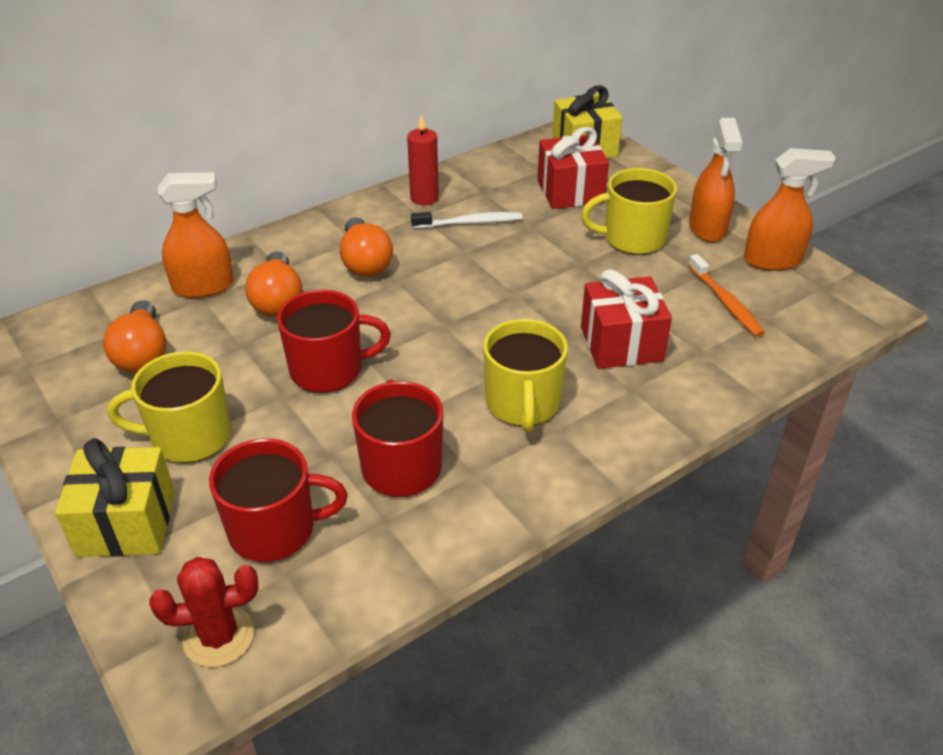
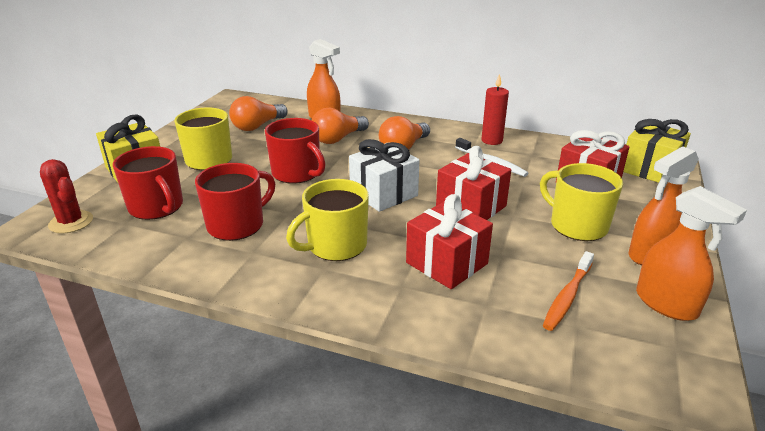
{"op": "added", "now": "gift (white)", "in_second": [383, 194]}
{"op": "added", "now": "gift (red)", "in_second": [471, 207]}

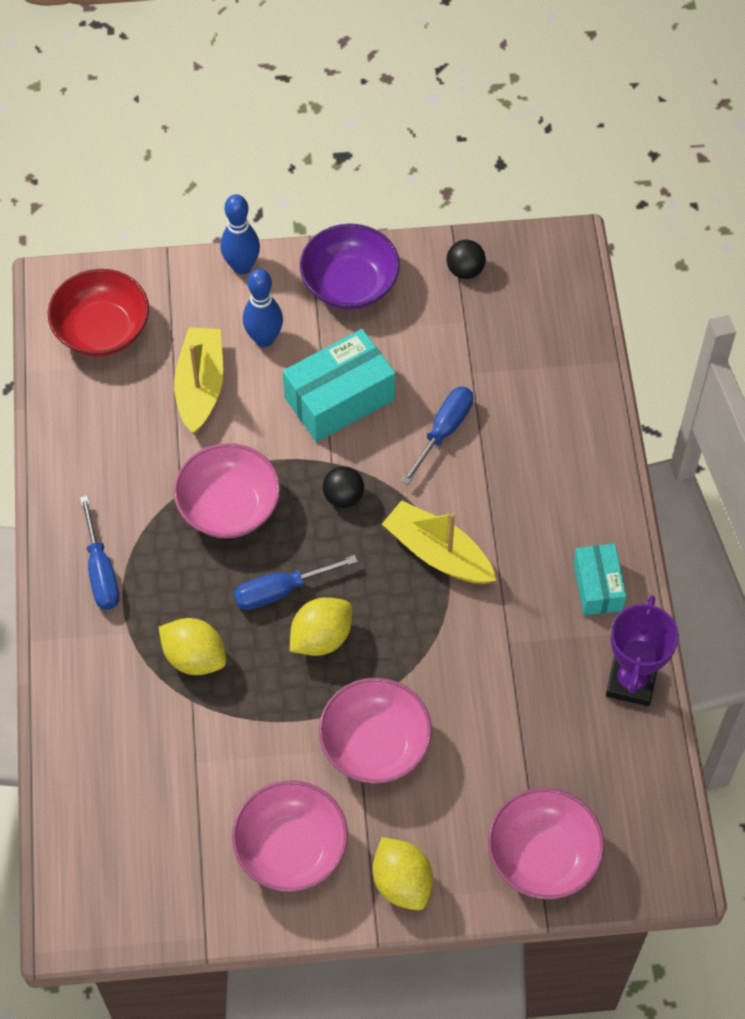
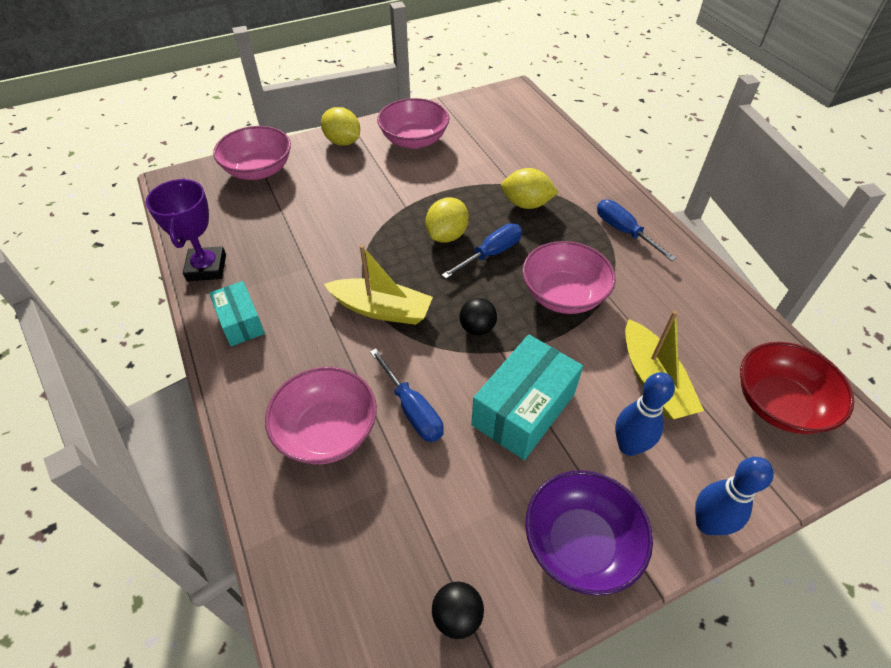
{"op": "turned", "was": "screwdriver (blue)", "in_first": [443, 431], "in_second": [412, 409], "clockwise": -45}
{"op": "moved", "was": "bowl (pink)", "in_first": [375, 744], "in_second": [327, 431]}

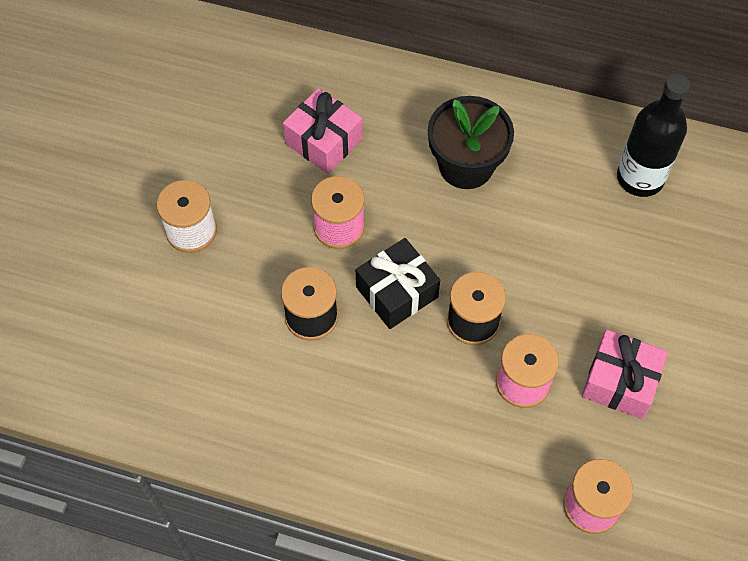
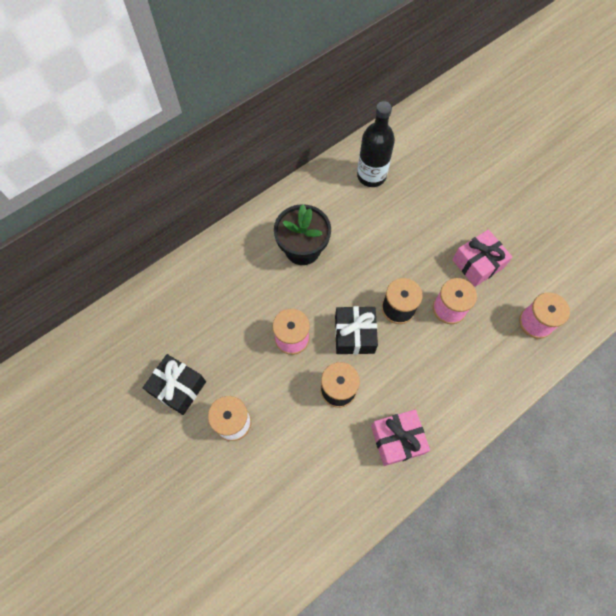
{"op": "moved", "was": "gift (pink)", "in_first": [324, 141], "in_second": [397, 439]}
{"op": "added", "now": "gift (black)", "in_second": [178, 387]}

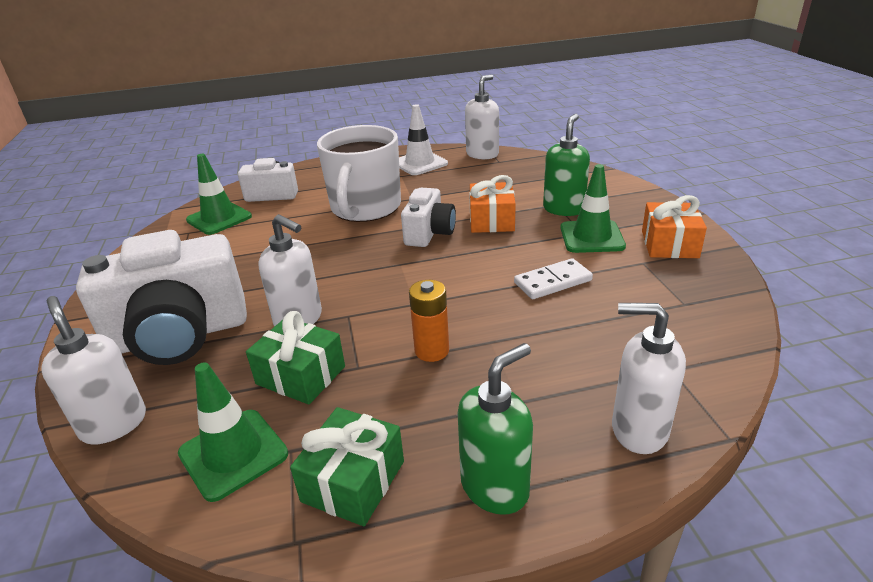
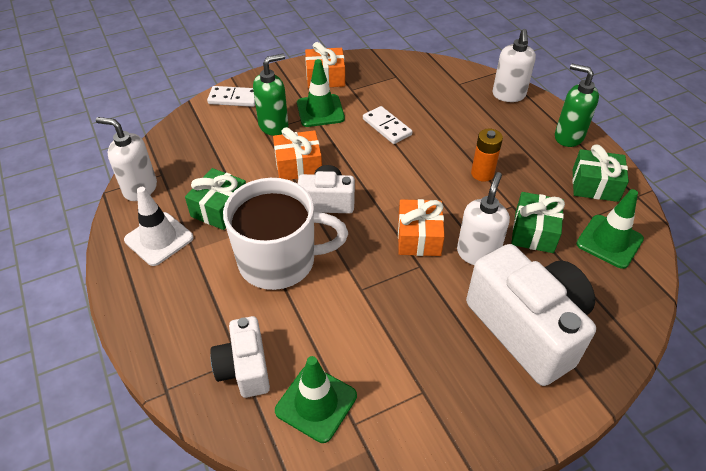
{"op": "turned", "was": "soap dispenser (green)", "in_first": [563, 209], "in_second": [274, 126], "clockwise": 135}
{"op": "removed", "was": "soap dispenser (white)", "in_first": [114, 424]}
{"op": "added", "now": "domino (white)", "in_second": [233, 98]}
{"op": "added", "now": "gift (green)", "in_second": [220, 208]}
{"op": "added", "now": "gift (orange)", "in_second": [419, 237]}

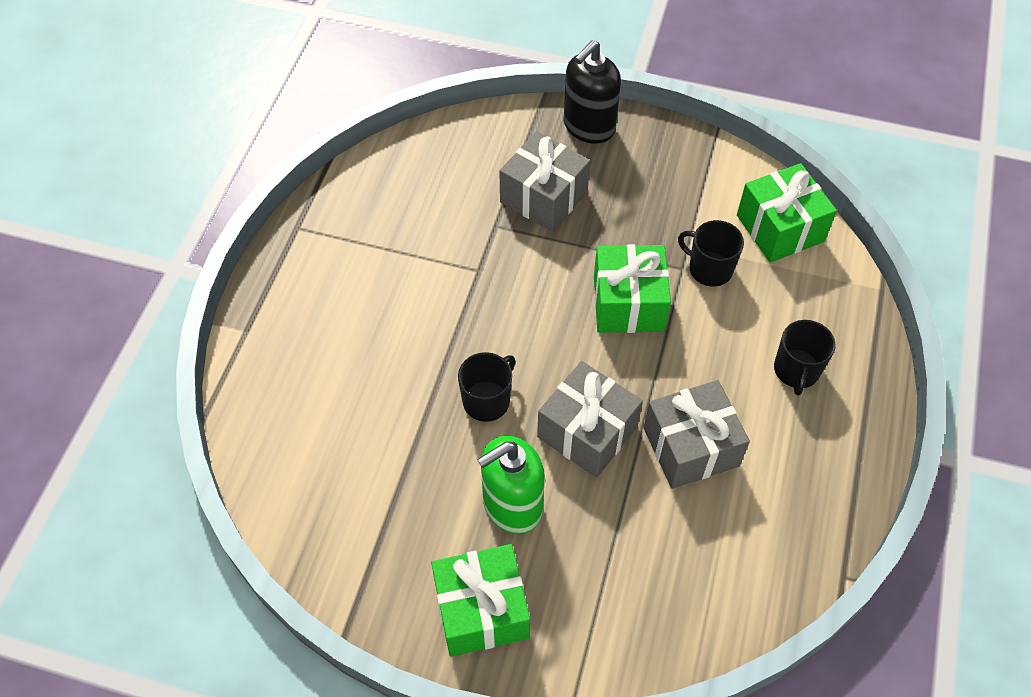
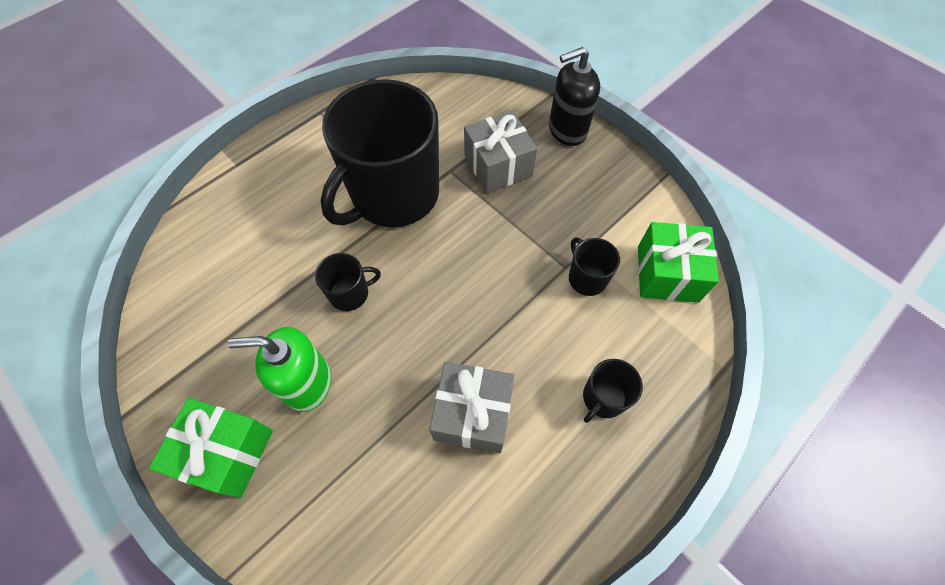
{"op": "removed", "was": "gift (green)", "in_first": [628, 303]}
{"op": "removed", "was": "gift (grey)", "in_first": [587, 432]}
{"op": "added", "now": "mug (black)", "in_second": [393, 195]}

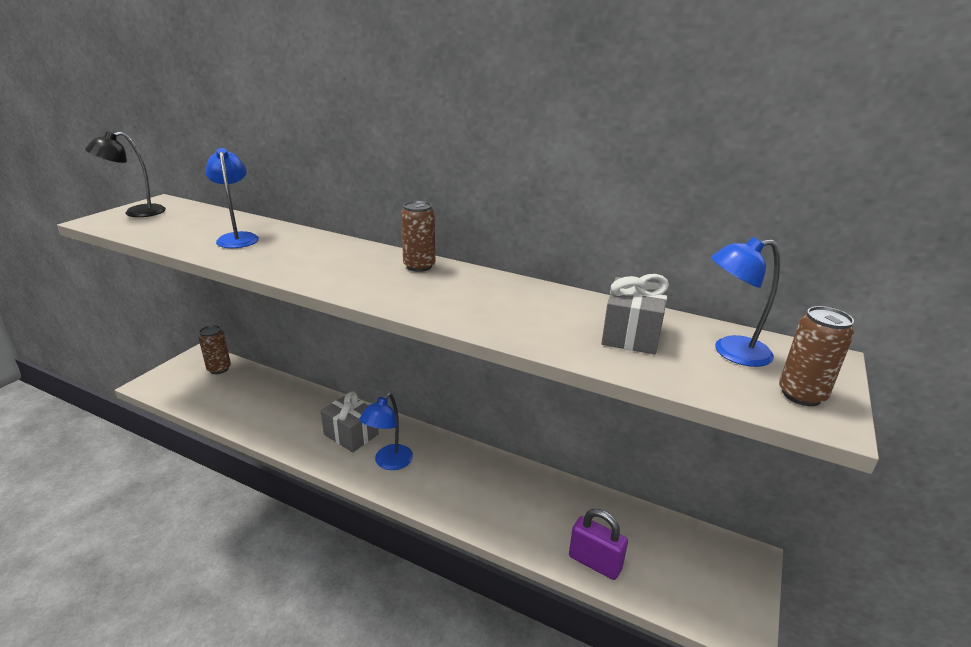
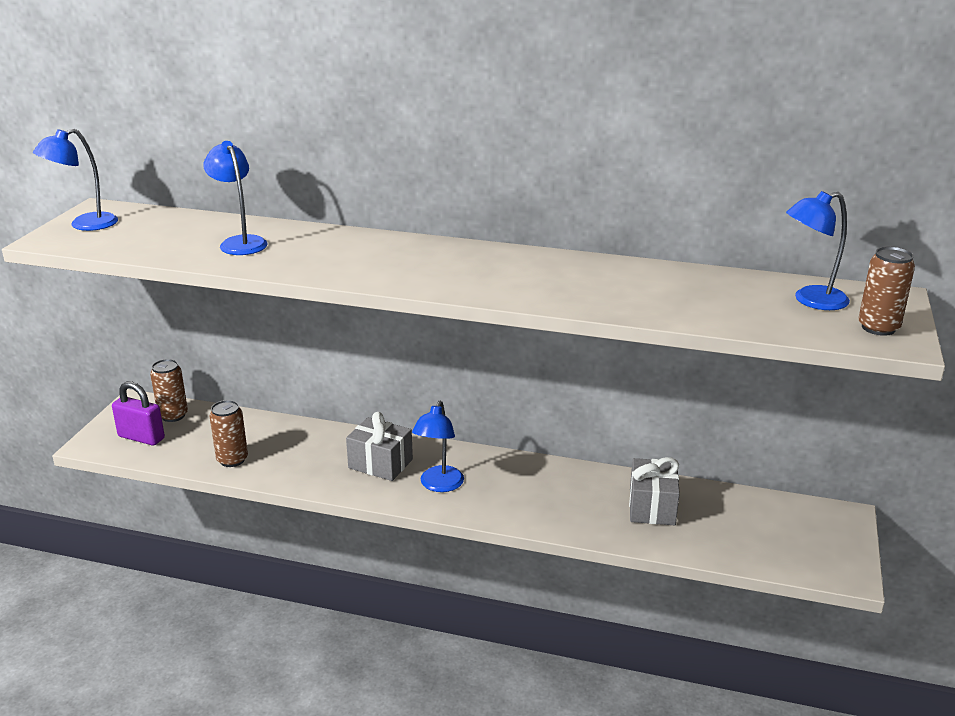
{"op": "recoloured", "was": "lamp (black)", "now": "lamp (blue)", "in_first": [136, 212], "in_second": [84, 225]}
{"op": "moved", "was": "can (brown)", "in_first": [419, 266], "in_second": [232, 460]}
{"op": "moved", "was": "gift (grey)", "in_first": [631, 334], "in_second": [652, 507]}
{"op": "moved", "was": "padlock (purple)", "in_first": [594, 562], "in_second": [141, 437]}

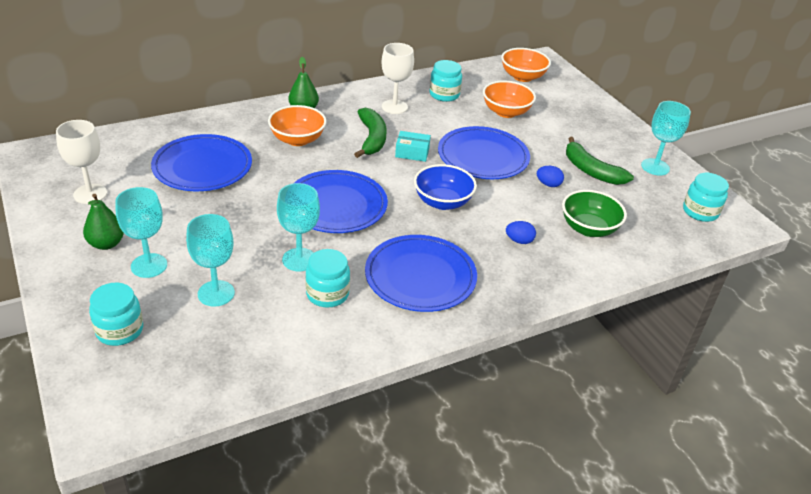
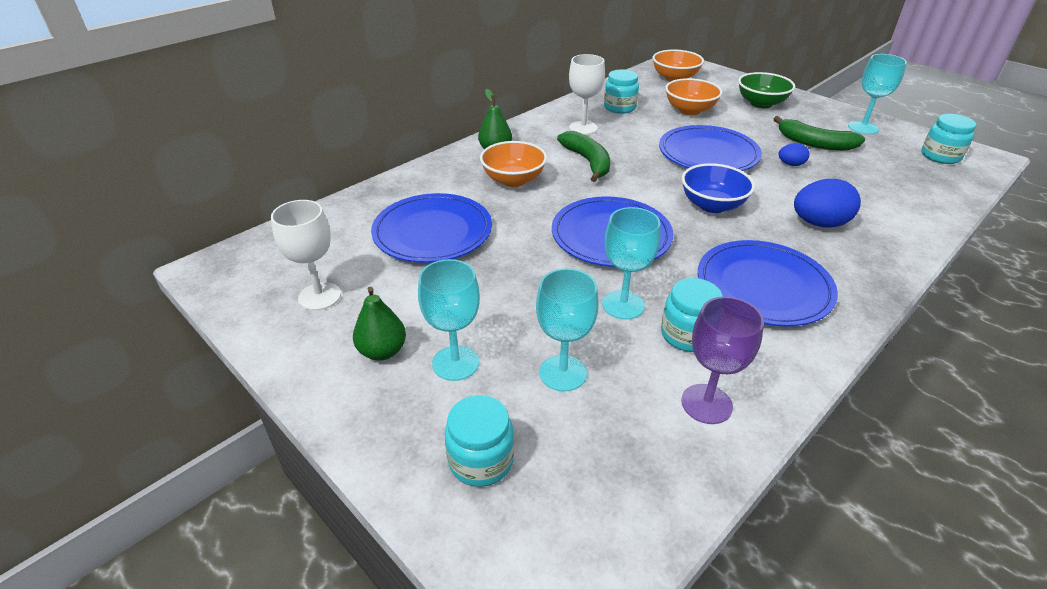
{"op": "removed", "was": "box (turquoise)", "in_first": [412, 152]}
{"op": "moved", "was": "bowl (green)", "in_first": [588, 228], "in_second": [761, 103]}
{"op": "resized", "was": "egg (blue)", "in_first": [519, 241], "in_second": [819, 223], "ratio": 1.88}
{"op": "added", "now": "goblet (purple)", "in_second": [706, 404]}

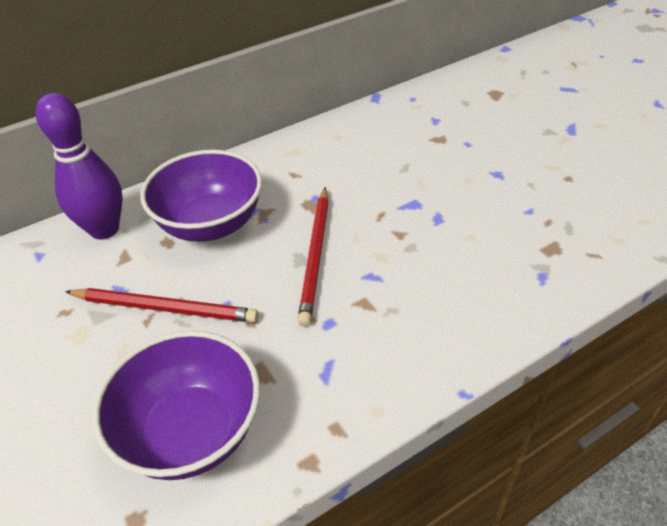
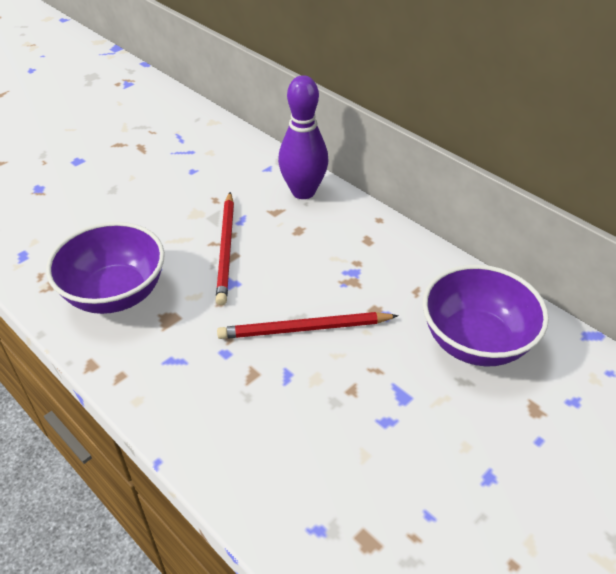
{"op": "moved", "was": "bowl (purple)", "in_first": [210, 224], "in_second": [475, 341]}

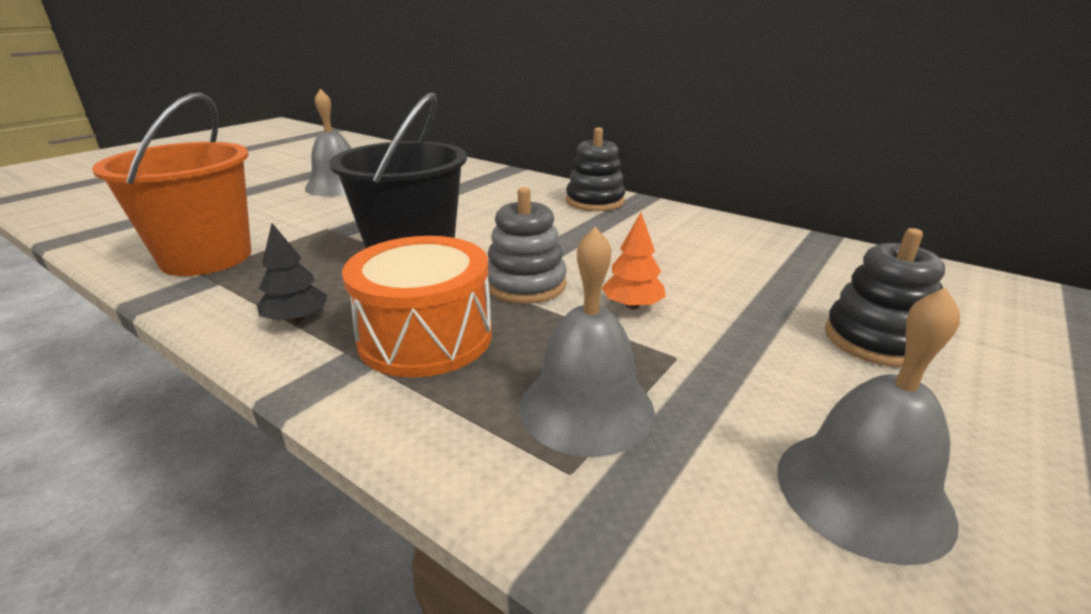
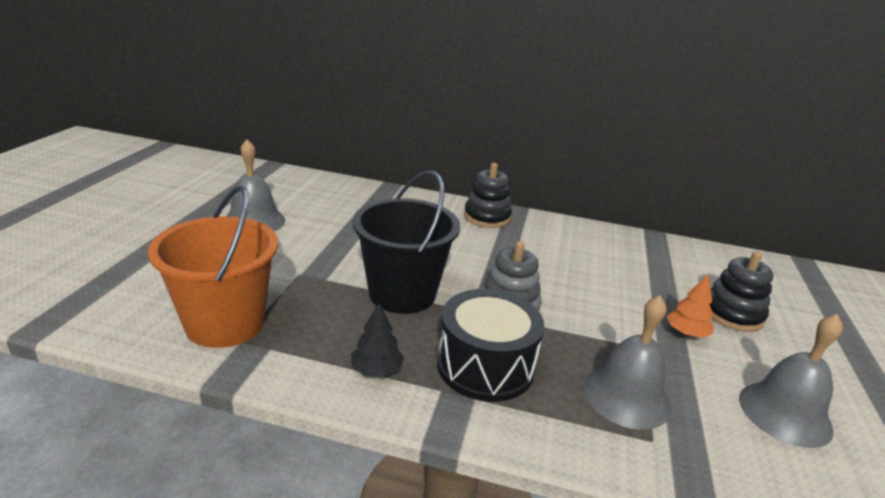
{"op": "moved", "was": "tree (orange)", "in_first": [632, 305], "in_second": [686, 333]}
{"op": "recoloured", "was": "drum (orange)", "now": "drum (black)", "in_first": [425, 337], "in_second": [485, 366]}

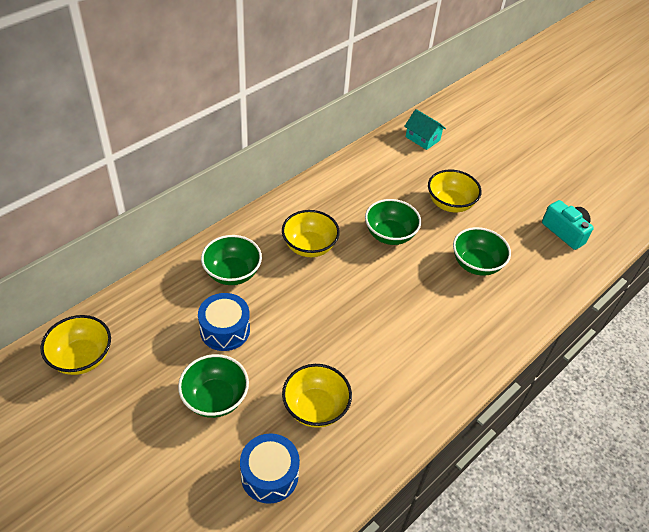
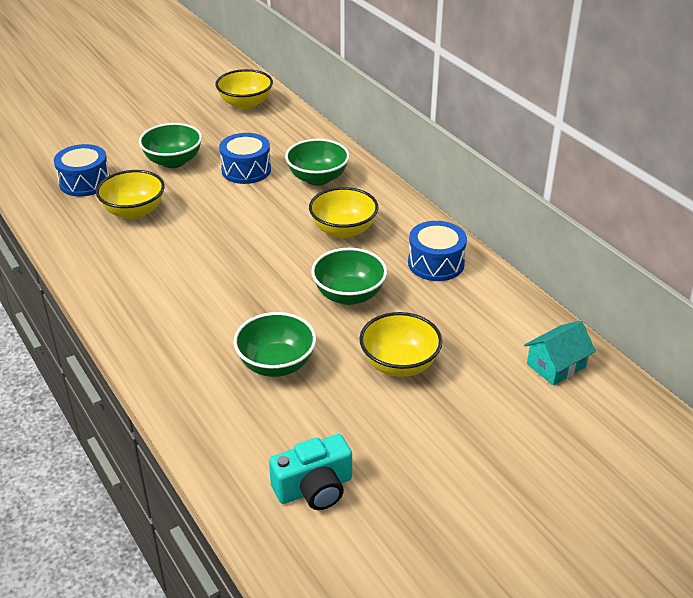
{"op": "added", "now": "drum (blue)", "in_second": [436, 263]}

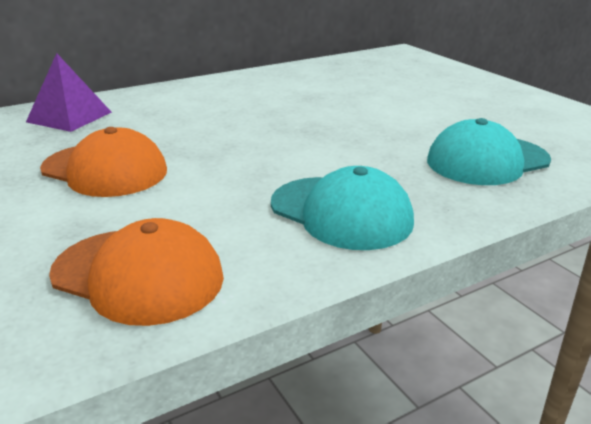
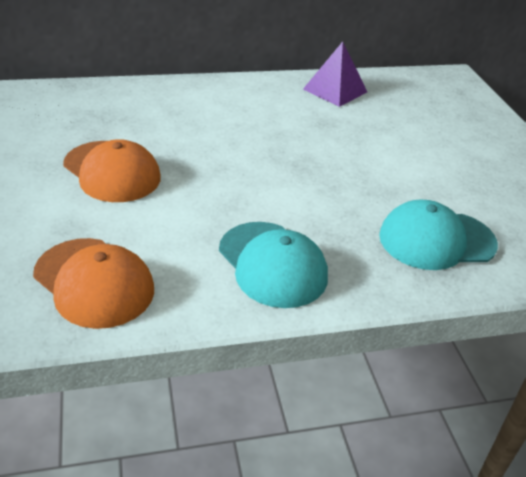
{"op": "moved", "was": "pyramid (purple)", "in_first": [69, 117], "in_second": [335, 90]}

